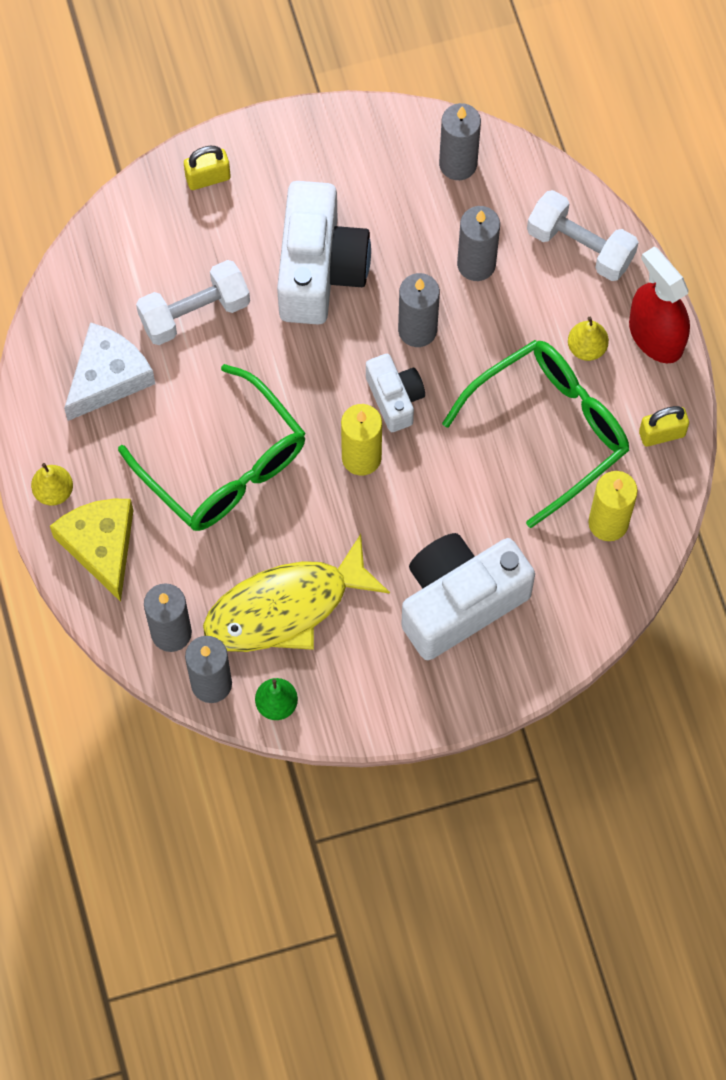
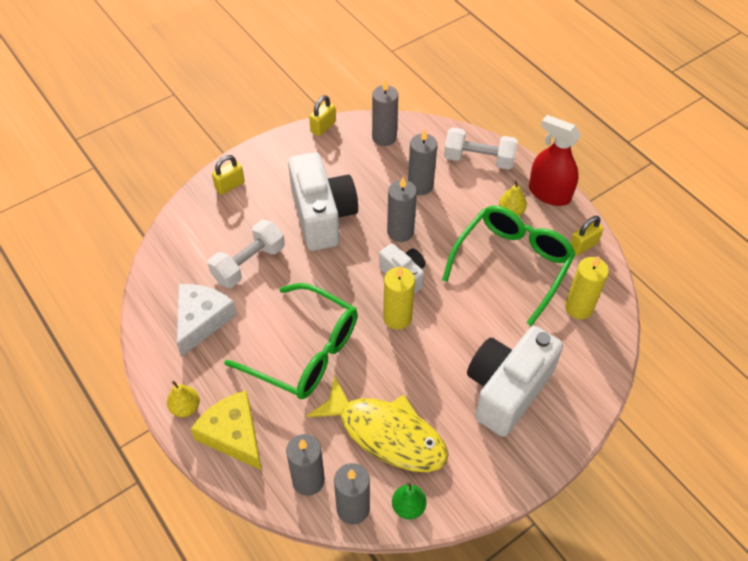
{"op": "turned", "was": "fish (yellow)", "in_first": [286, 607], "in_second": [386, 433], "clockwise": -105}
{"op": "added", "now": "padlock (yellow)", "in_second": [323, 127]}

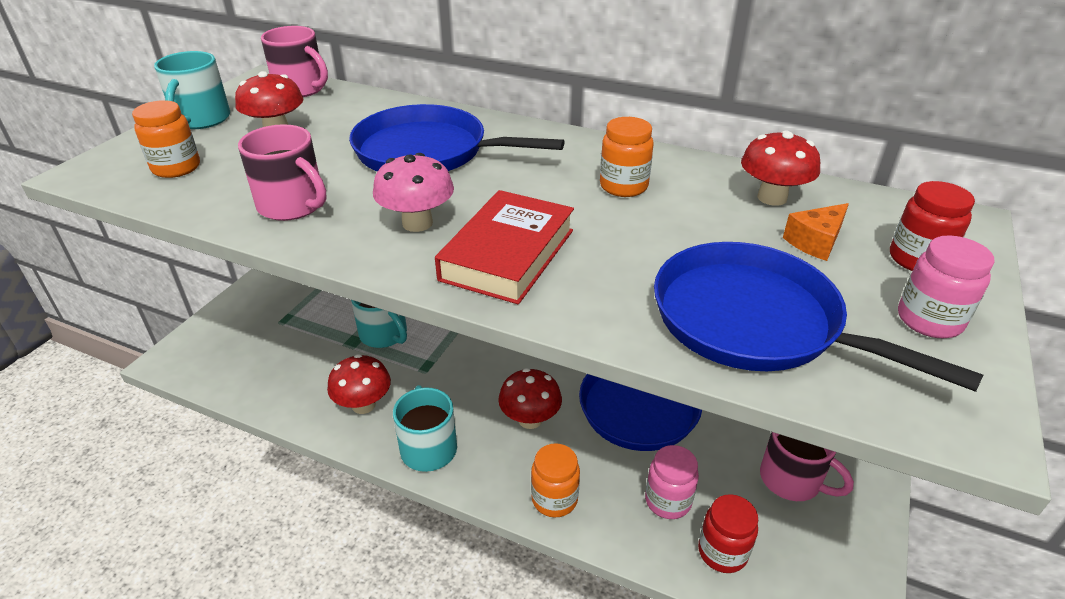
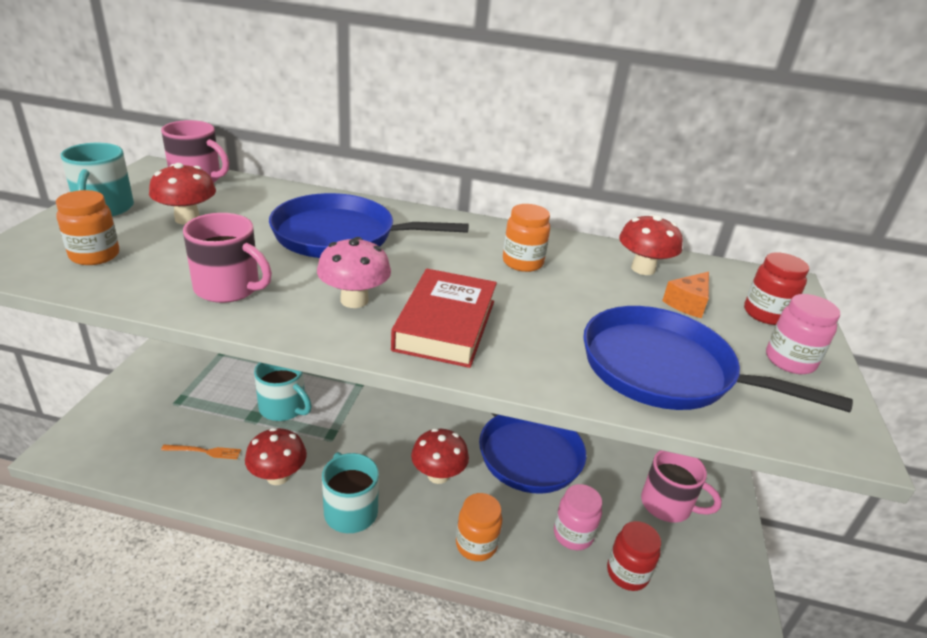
{"op": "added", "now": "fork (orange)", "in_second": [204, 451]}

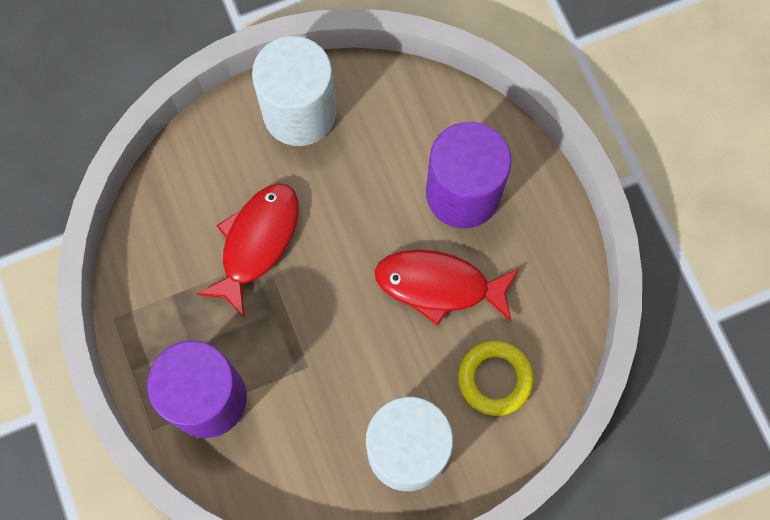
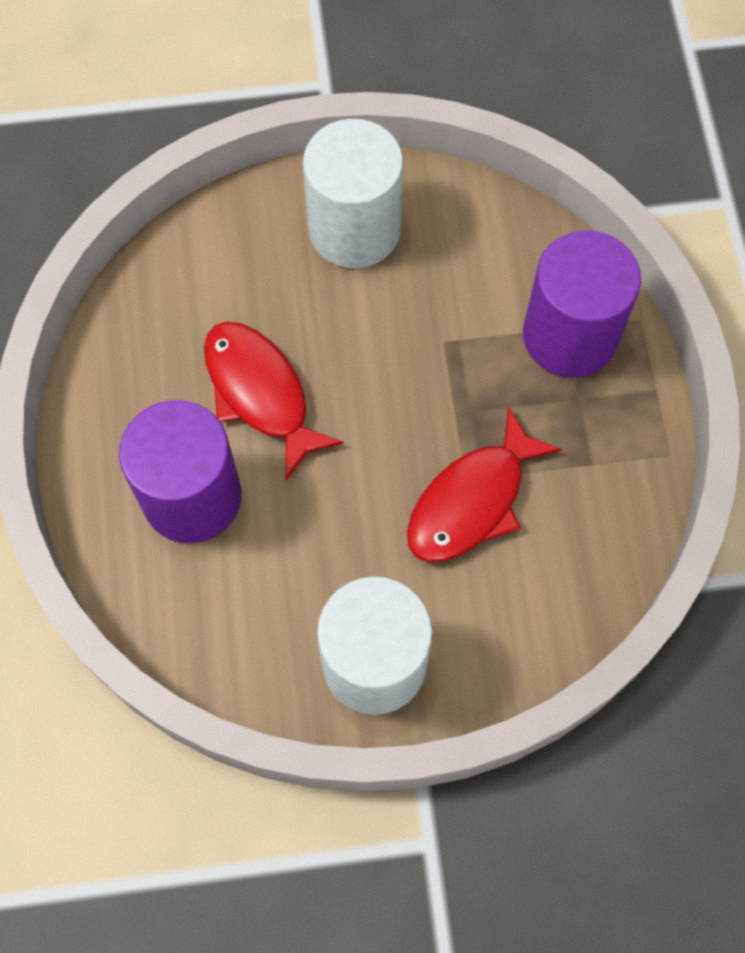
{"op": "turned", "was": "fish (red)", "in_first": [439, 285], "in_second": [260, 393], "clockwise": -150}
{"op": "removed", "was": "ring (yellow)", "in_first": [494, 379]}

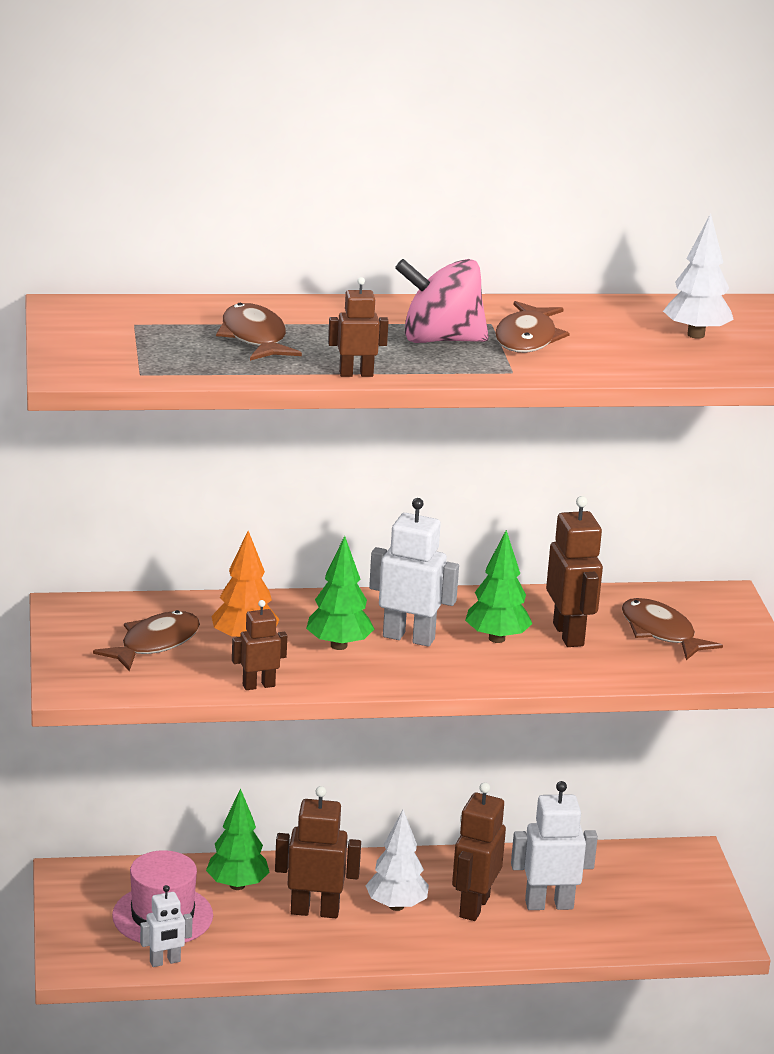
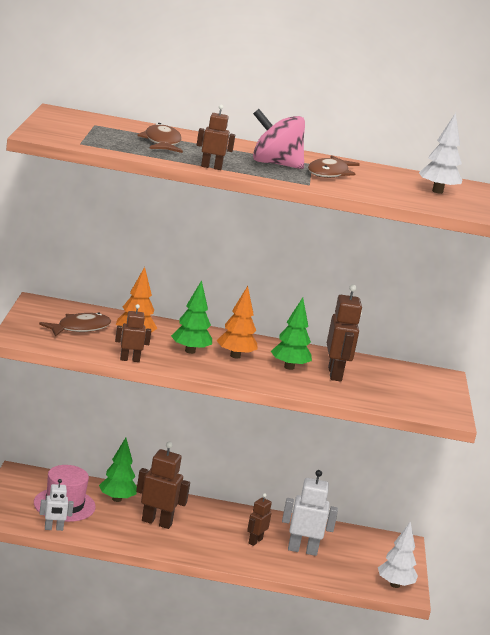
{"op": "replaced", "was": "robot (white)", "now": "tree (orange)", "in_first": [409, 637], "in_second": [235, 356]}
{"op": "removed", "was": "fish (brown)", "in_first": [661, 632]}
{"op": "resized", "was": "robot (brown)", "in_first": [473, 906], "in_second": [255, 541], "ratio": 0.6}
{"op": "moved", "was": "tree (white)", "in_first": [396, 906], "in_second": [394, 585]}

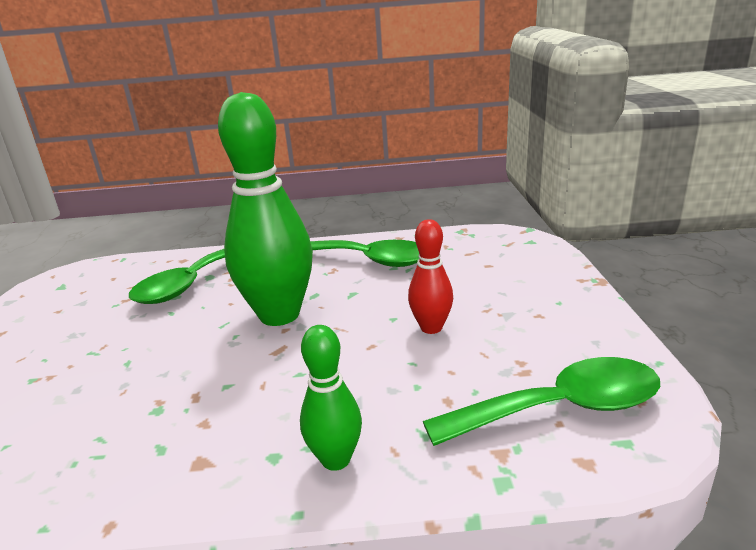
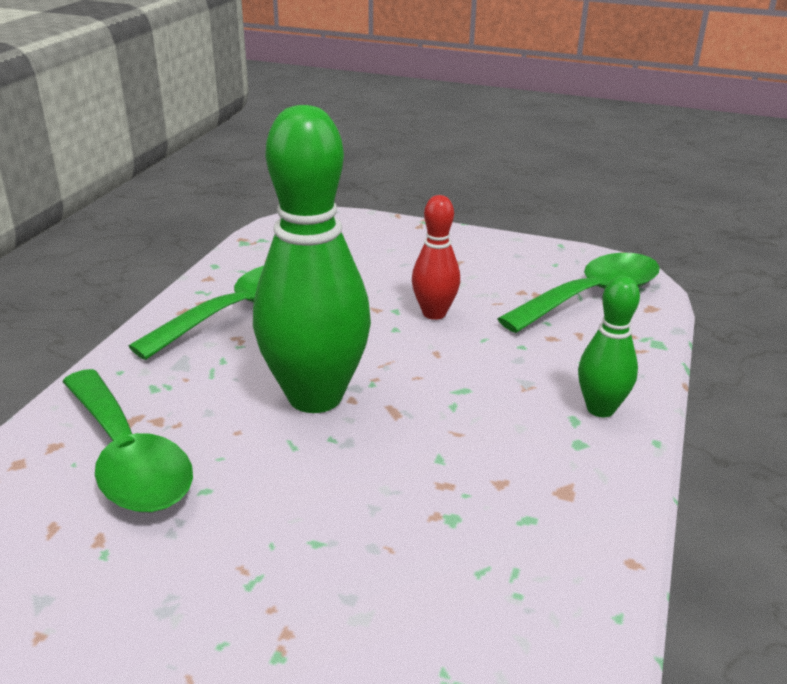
{"op": "turned", "was": "spoon (green)", "in_first": [560, 408], "in_second": [592, 296], "clockwise": 45}

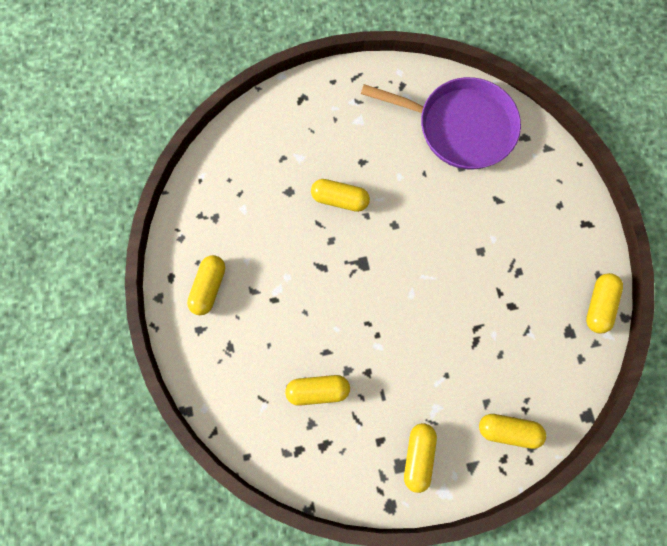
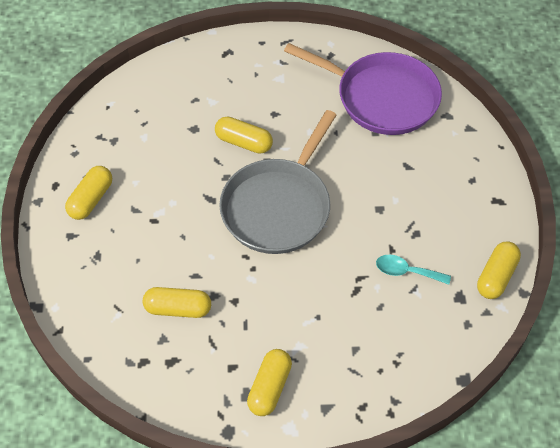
{"op": "removed", "was": "capsule (yellow)", "in_first": [508, 430]}
{"op": "added", "now": "pan (grey)", "in_second": [278, 207]}
{"op": "added", "now": "spoon (turquoise)", "in_second": [406, 271]}

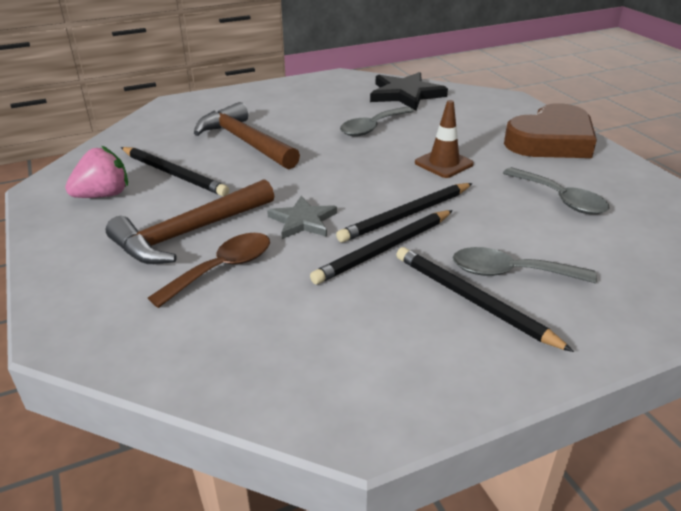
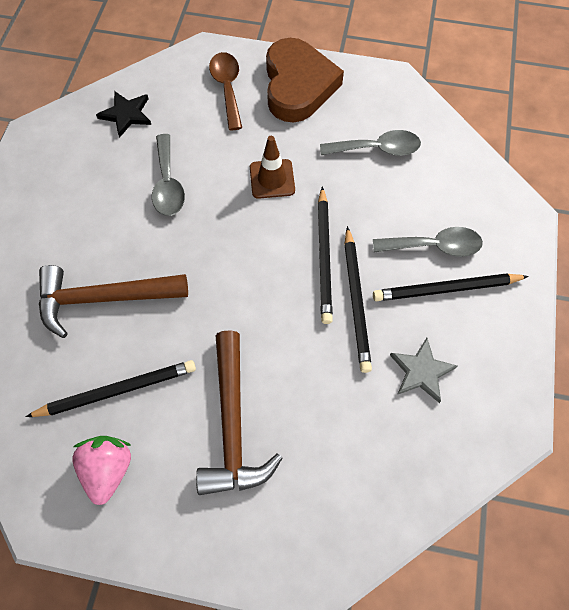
{"op": "resized", "was": "star (black)", "in_first": [405, 94], "in_second": [126, 114], "ratio": 0.63}
{"op": "moved", "was": "star (grey)", "in_first": [303, 221], "in_second": [421, 371]}
{"op": "moved", "was": "spoon (brown)", "in_first": [222, 269], "in_second": [227, 88]}
{"op": "turned", "was": "spoon (grey)", "in_first": [510, 273], "in_second": [434, 246], "clockwise": -135}

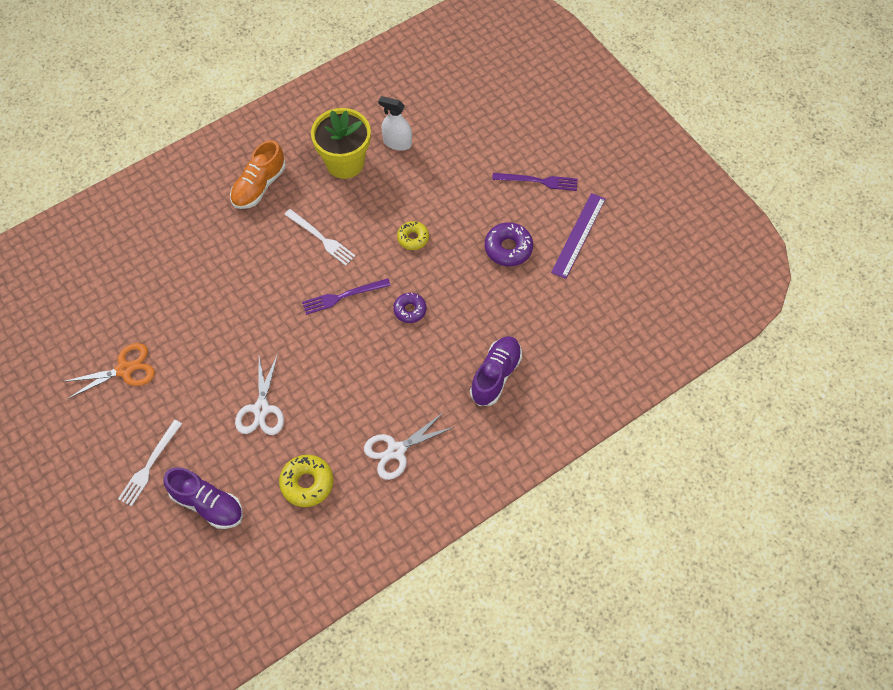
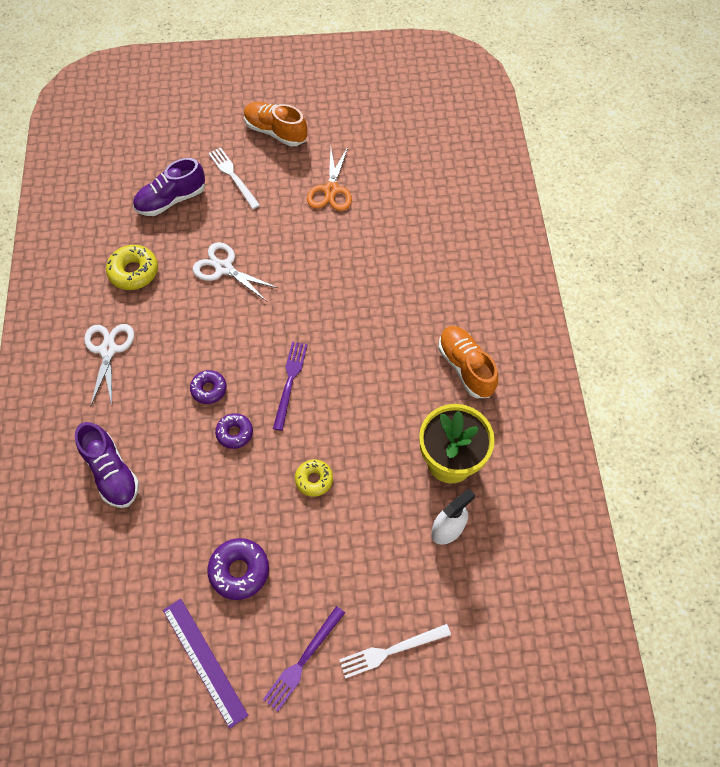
{"op": "moved", "was": "fork (white)", "in_first": [321, 238], "in_second": [391, 650]}
{"op": "added", "now": "shoe (orange)", "in_second": [276, 132]}
{"op": "added", "now": "donut (purple)", "in_second": [209, 389]}

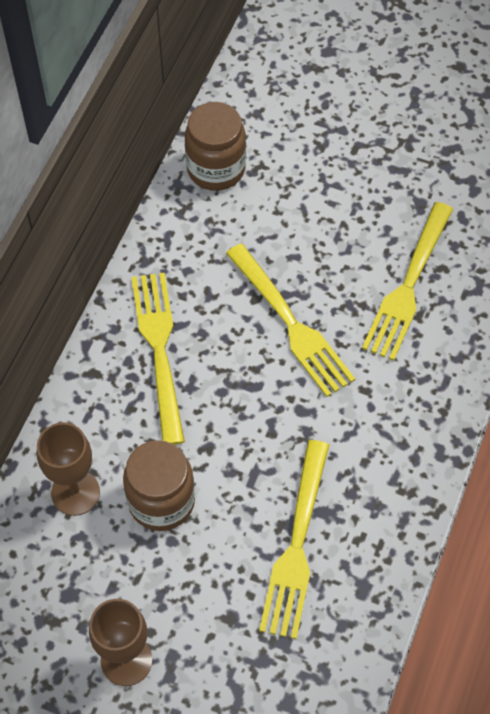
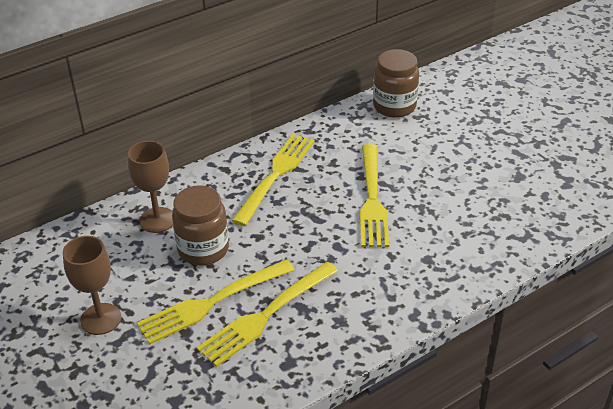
{"op": "moved", "was": "fork (yellow)", "in_first": [408, 285], "in_second": [212, 302]}

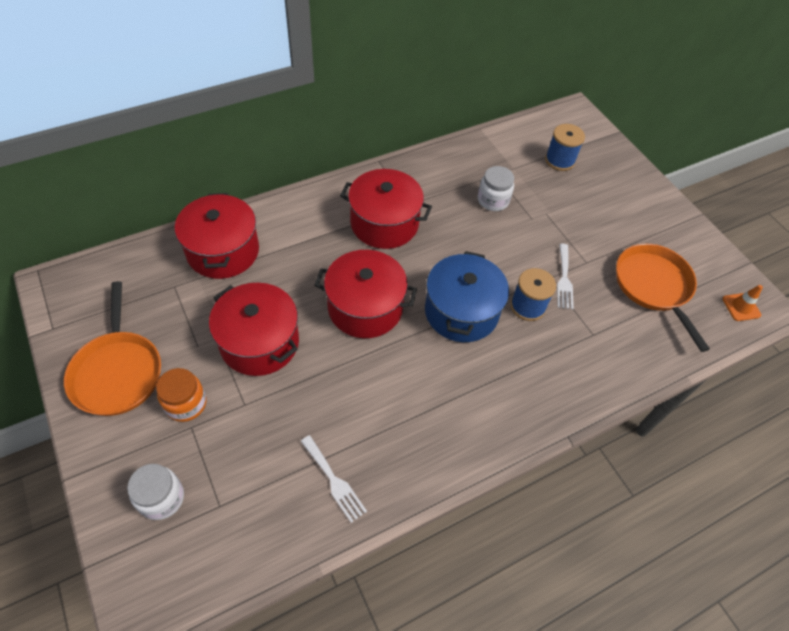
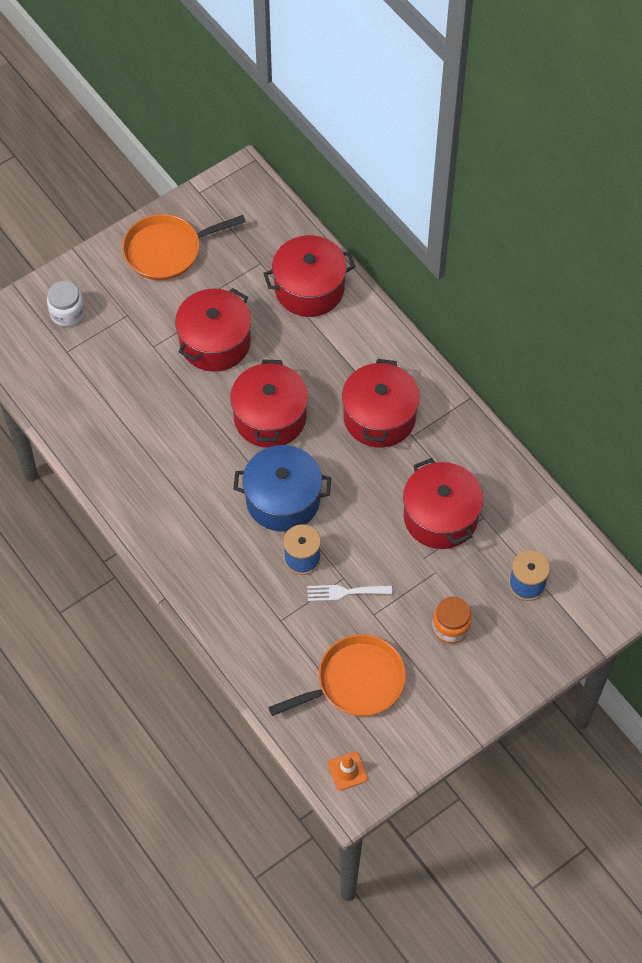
{"op": "replaced", "was": "jar (white)", "now": "pot (red)", "in_first": [493, 200], "in_second": [440, 517]}
{"op": "moved", "was": "jar (orange)", "in_first": [186, 404], "in_second": [451, 627]}
{"op": "removed", "was": "fork (white)", "in_first": [334, 481]}

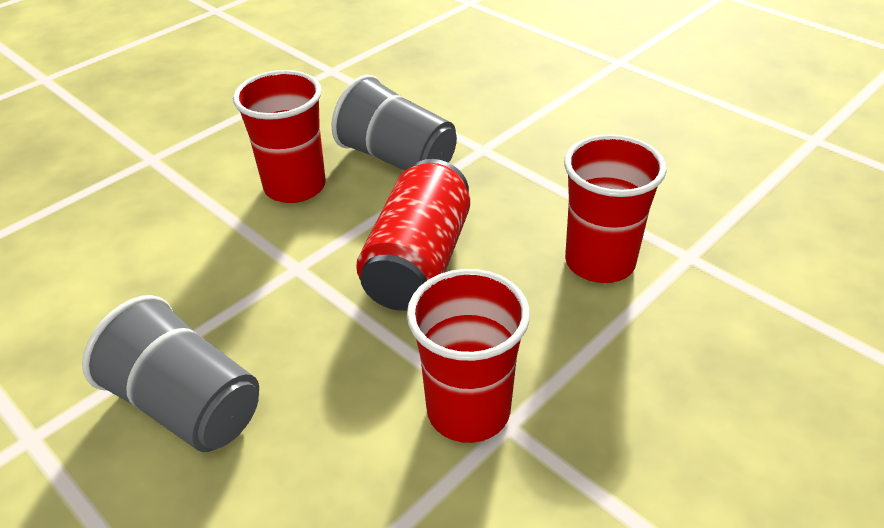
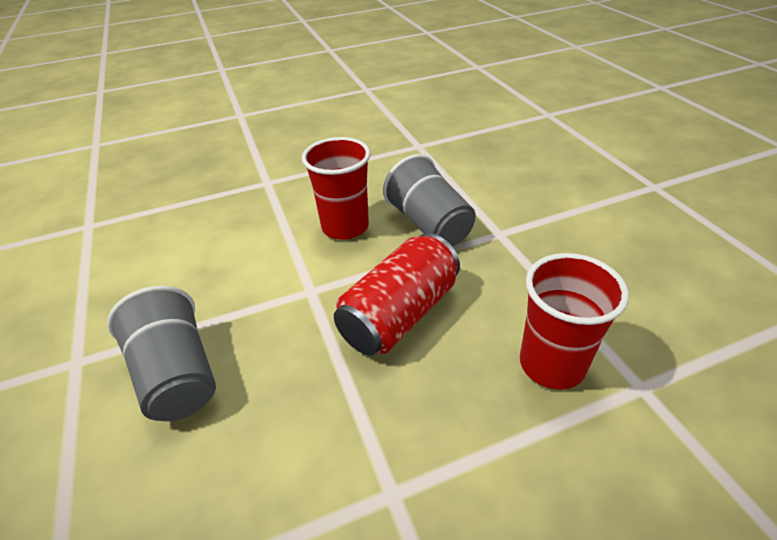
{"op": "removed", "was": "cup (red)", "in_first": [468, 411]}

